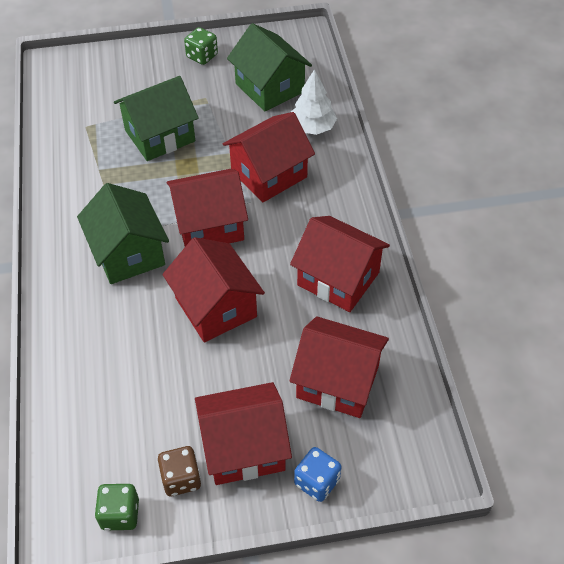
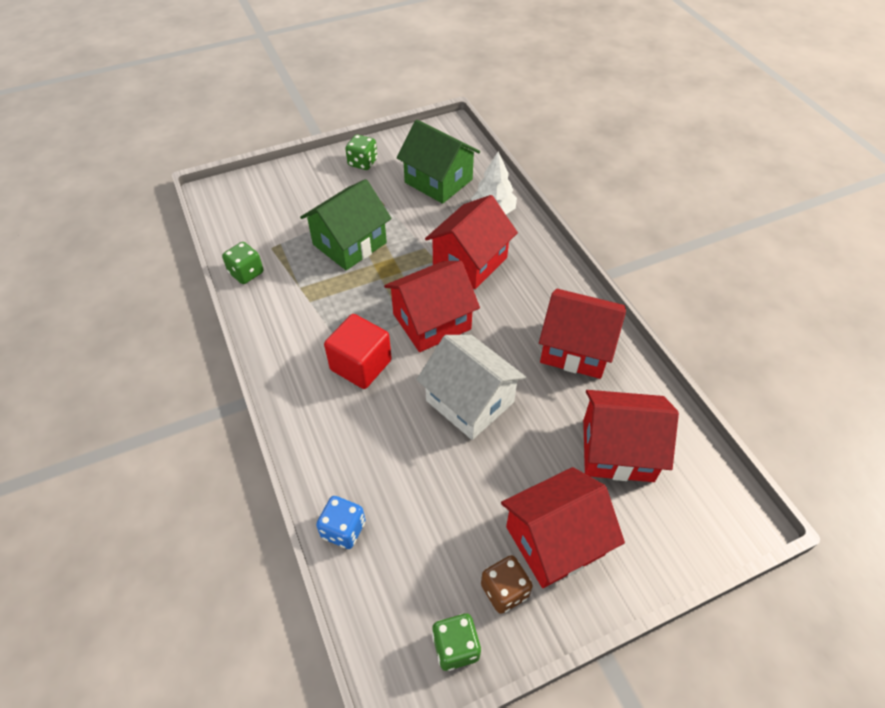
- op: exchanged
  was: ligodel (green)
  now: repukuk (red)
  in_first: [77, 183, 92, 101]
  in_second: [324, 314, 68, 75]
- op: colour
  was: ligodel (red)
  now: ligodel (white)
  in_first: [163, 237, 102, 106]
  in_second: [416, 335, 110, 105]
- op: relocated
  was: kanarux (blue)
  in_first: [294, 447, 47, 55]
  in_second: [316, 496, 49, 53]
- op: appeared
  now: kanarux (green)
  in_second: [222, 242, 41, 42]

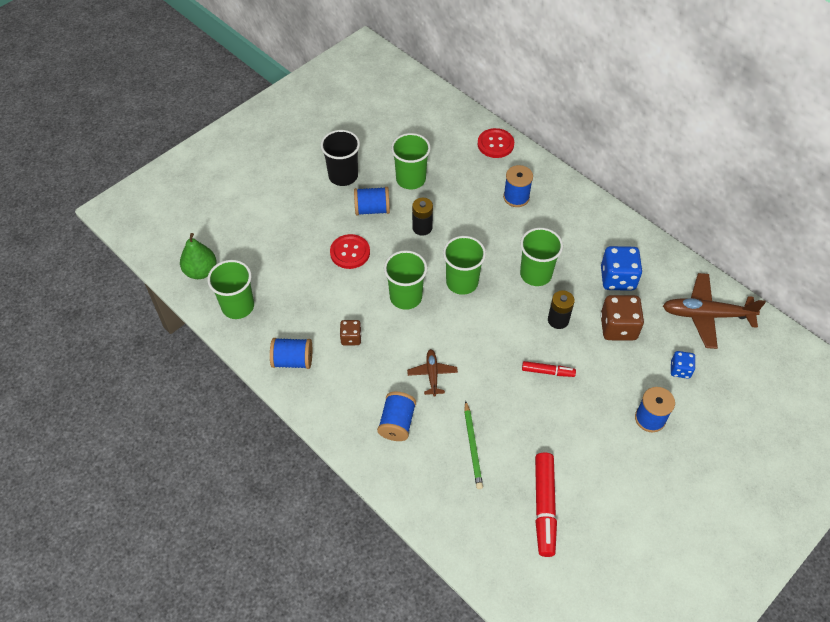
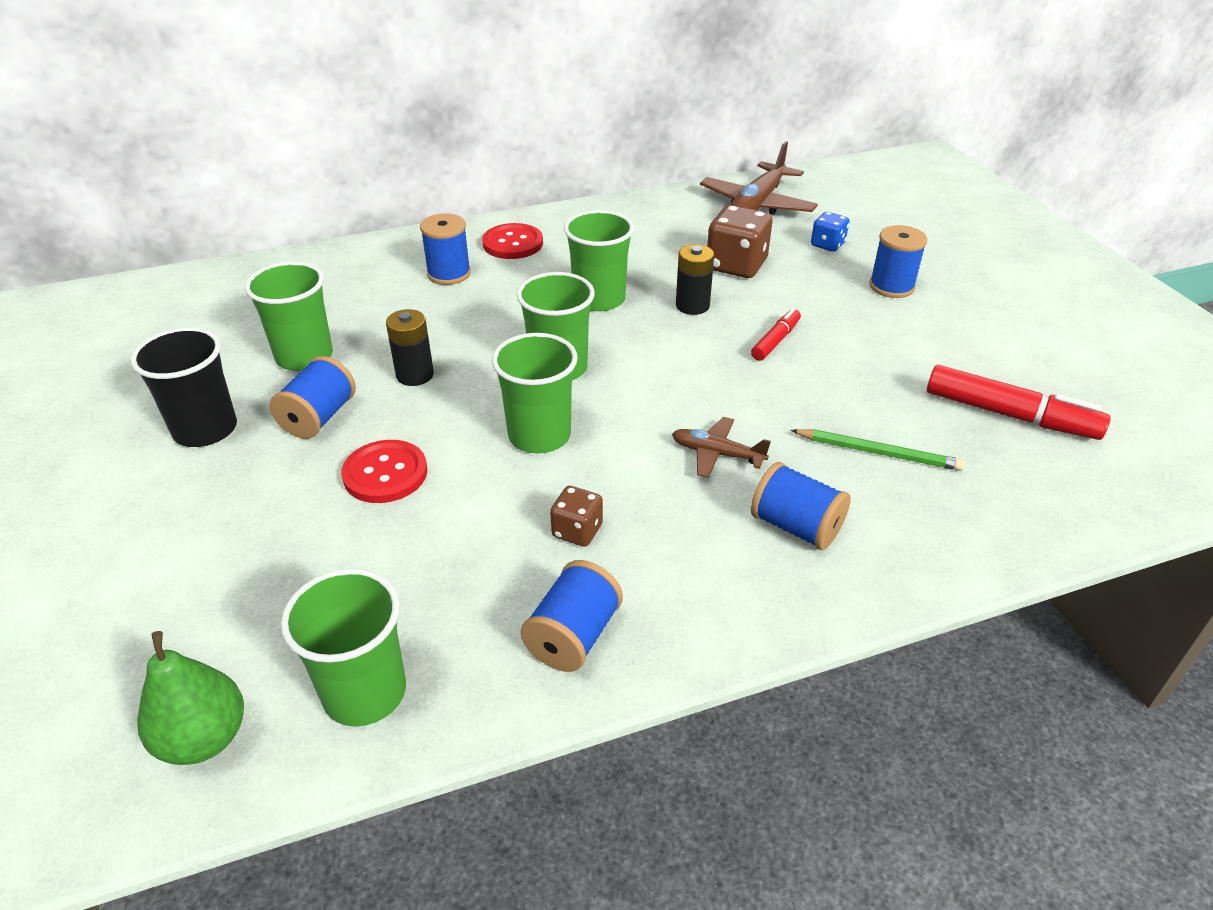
- op: relocated
  was: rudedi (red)
  in_first: [478, 128, 36, 30]
  in_second: [482, 223, 61, 36]
- op: missing
  was: kanarux (blue)
  in_first: [601, 246, 41, 45]

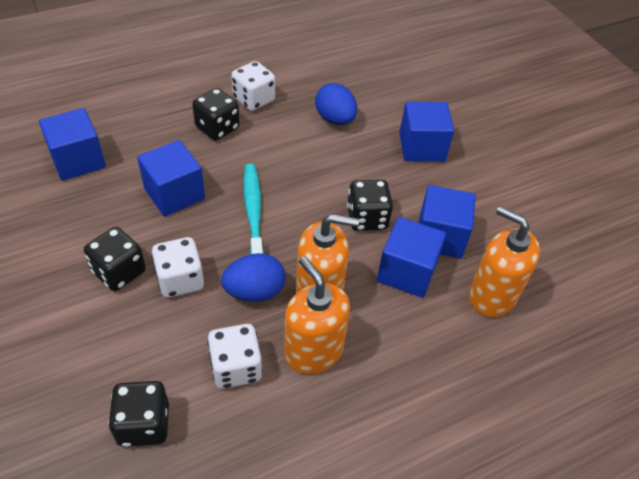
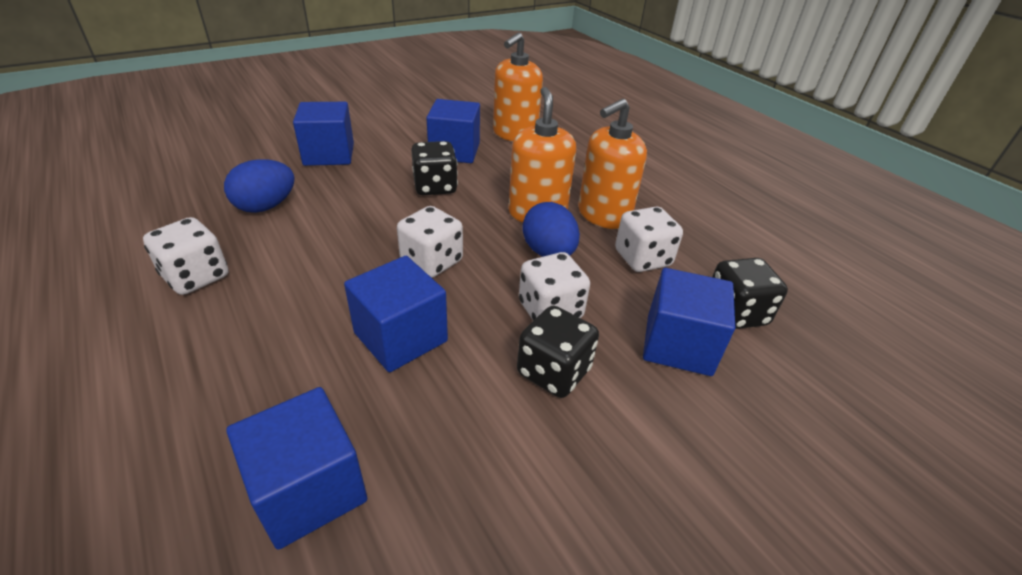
- op: missing
  was: kanarux (black)
  in_first: [192, 88, 47, 52]
- op: exchanged
  was: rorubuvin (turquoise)
  now: kanarux (white)
  in_first: [243, 164, 21, 90]
  in_second: [397, 206, 66, 72]
- op: relocated
  was: repukuk (blue)
  in_first: [377, 217, 69, 81]
  in_second: [643, 268, 92, 108]

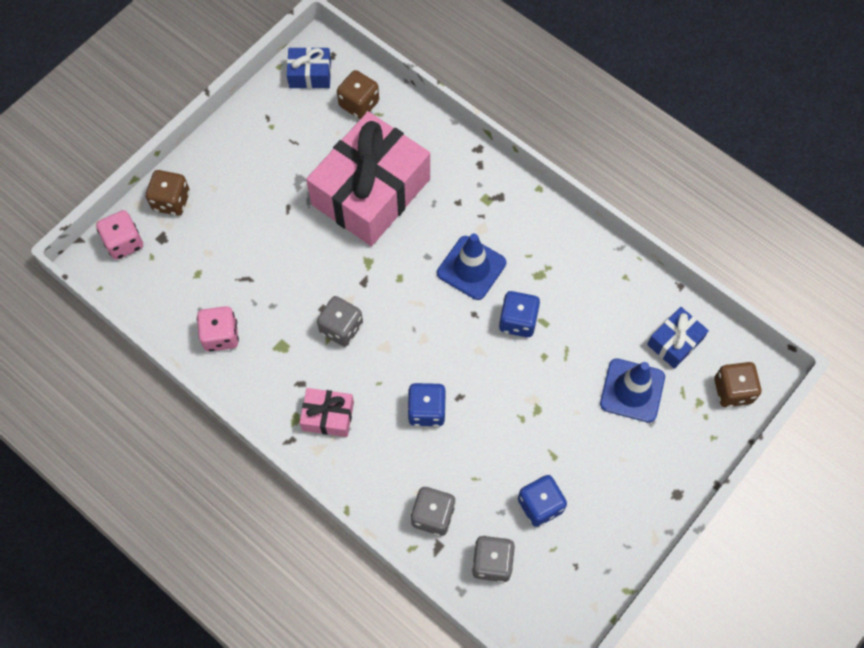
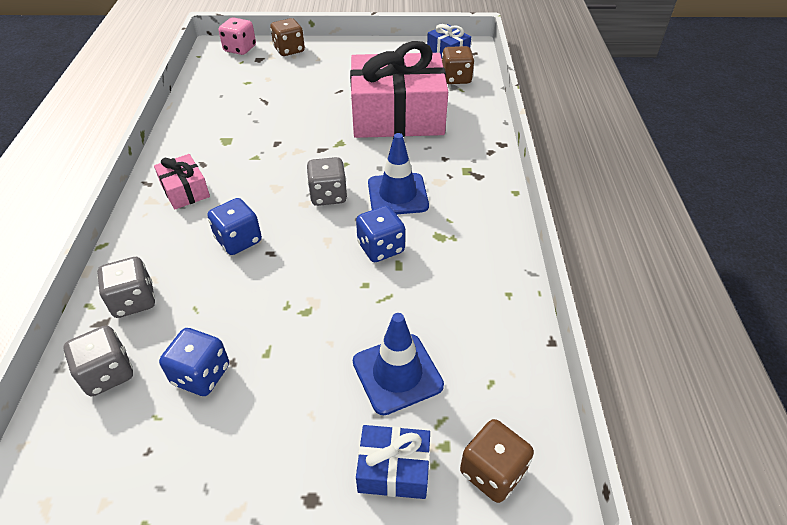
- op: missing
  was: kanarux (pink)
  in_first: [197, 306, 42, 46]
- op: relocated
  was: kanarux (grey)
  in_first: [317, 296, 46, 51]
  in_second: [307, 157, 40, 49]
- op: relocated
  was: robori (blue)
  in_first: [647, 307, 62, 62]
  in_second: [356, 425, 74, 74]

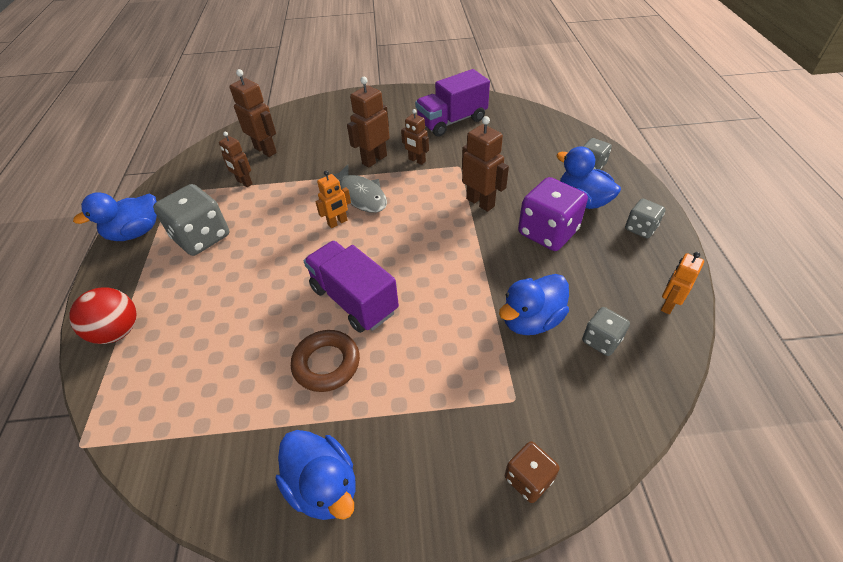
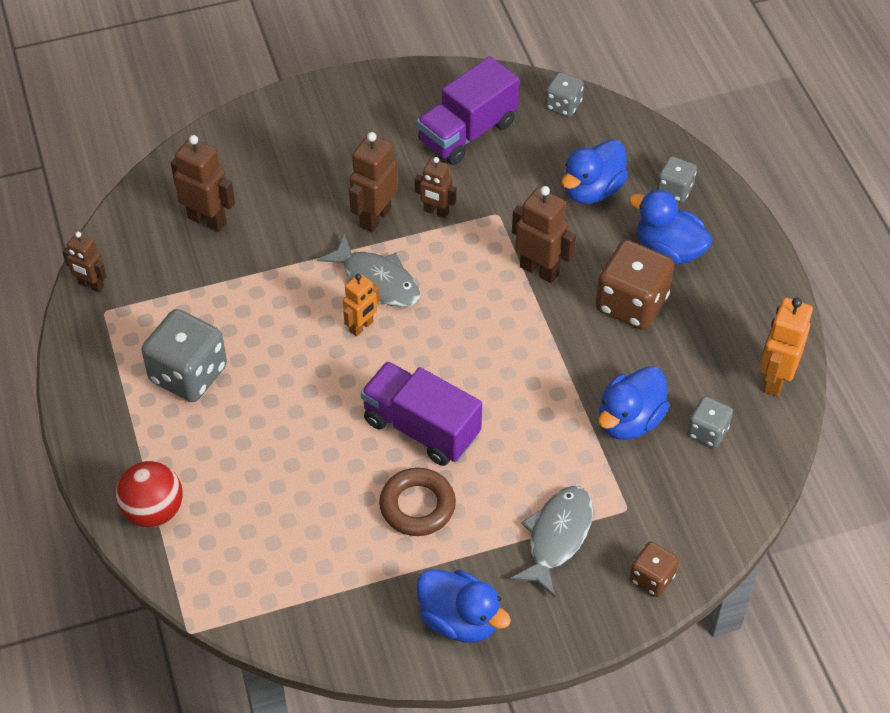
- op: relocated
  was: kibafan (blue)
  in_first: [73, 192, 84, 49]
  in_second: [562, 139, 66, 65]
- op: relocated
  was: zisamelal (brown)
  in_first: [219, 132, 34, 55]
  in_second: [63, 232, 44, 60]
- op: colour
  was: kanarux (purple)
  now: kanarux (brown)
  in_first: [518, 177, 70, 74]
  in_second: [596, 240, 78, 90]
- op: relocated
  was: kanarux (grey)
  in_first: [625, 198, 40, 40]
  in_second: [545, 72, 39, 45]
- op: size
  was: zisamelal (orange)
  in_first: [661, 252, 43, 62]
  in_second: [760, 298, 53, 98]
  ratio: 1.54
- op: appeared
  now: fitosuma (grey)
  in_second: [510, 486, 83, 111]

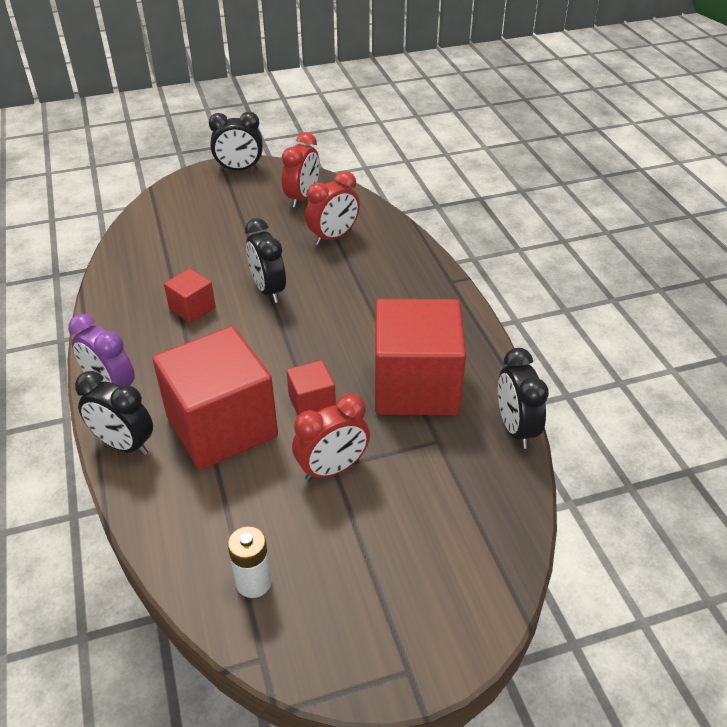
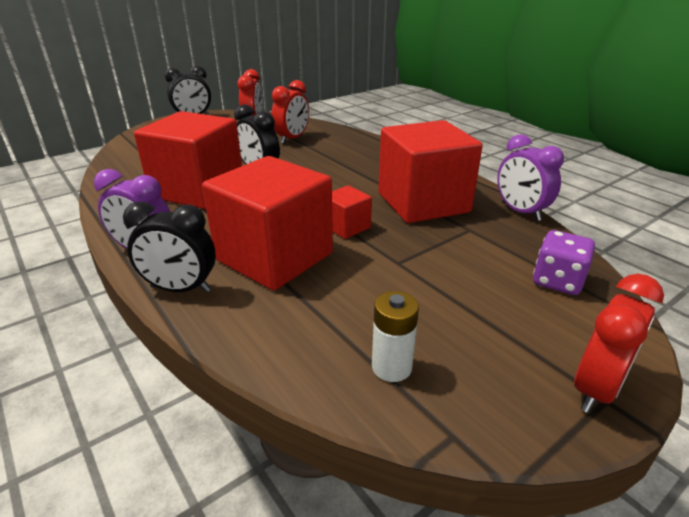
- op: size
  was: repukuk (red)
  in_first: [164, 268, 52, 55]
  in_second: [134, 111, 108, 98]
  ratio: 2.19
- op: relocated
  was: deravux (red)
  in_first: [292, 394, 78, 87]
  in_second: [574, 274, 90, 139]
- op: colour
  was: deravux (black)
  now: deravux (purple)
  in_first: [498, 348, 51, 101]
  in_second: [497, 134, 67, 87]
- op: appeared
  now: kanarux (purple)
  in_second: [533, 230, 62, 65]

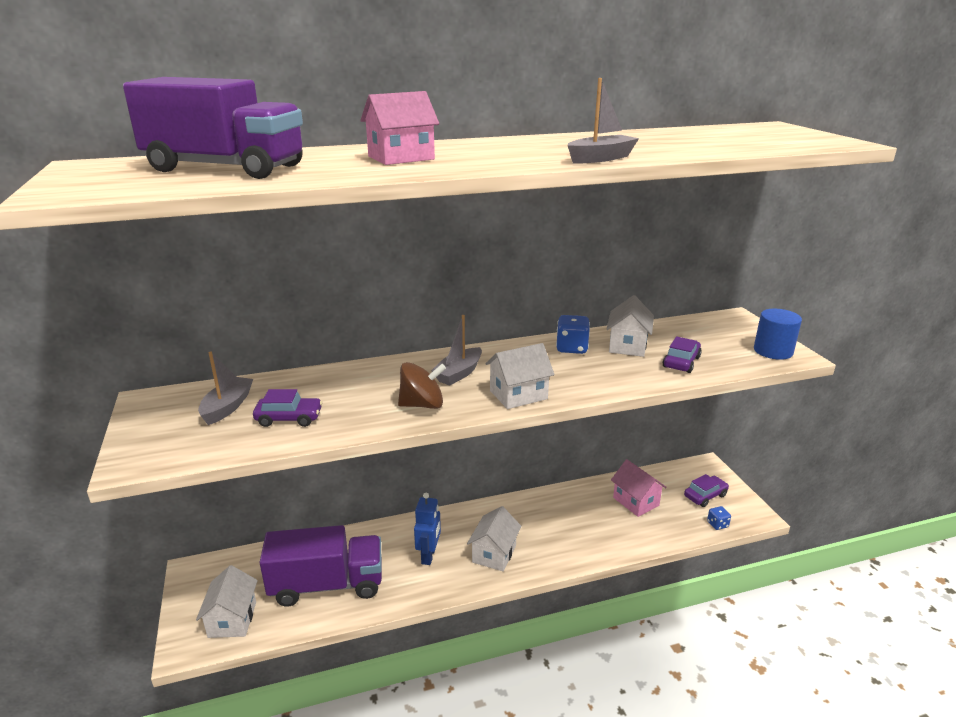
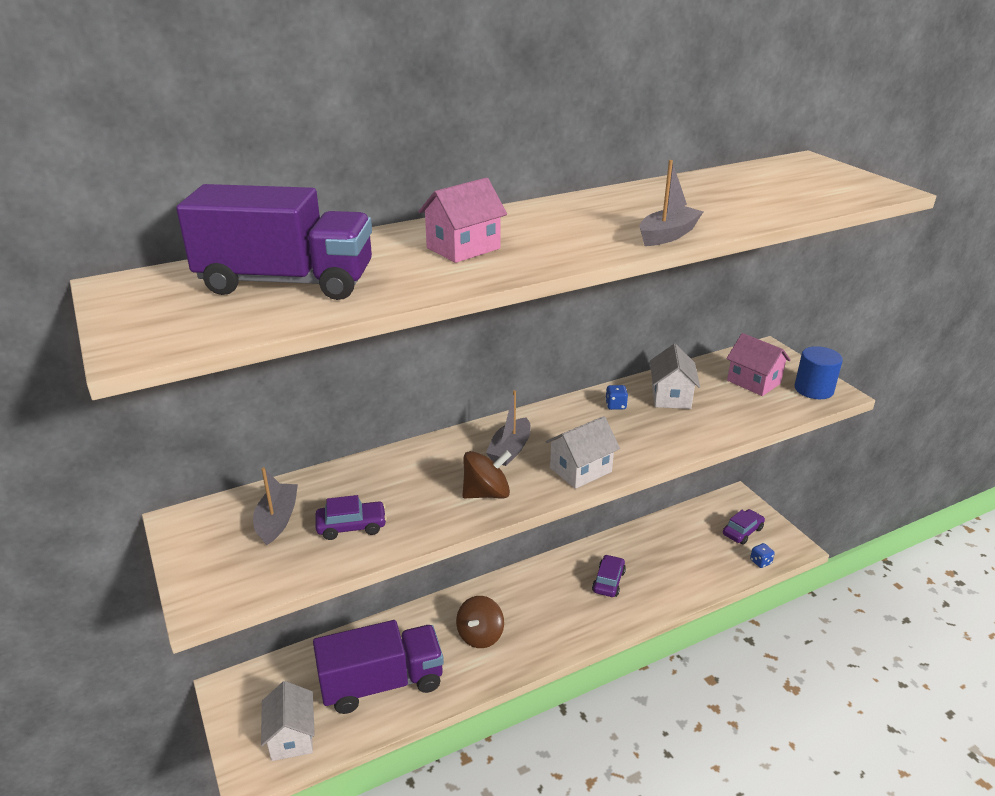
- op: exchanged
  was: zisamelal (blue)
  now: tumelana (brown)
  in_first: [414, 492, 27, 73]
  in_second: [456, 596, 48, 52]
- op: missing
  was: ligodel (white)
  in_first: [467, 506, 55, 65]
- op: size
  was: kanarux (blue)
  in_first: [556, 315, 34, 39]
  in_second: [605, 385, 23, 25]
  ratio: 0.6
- op: relocated
  was: ligodel (pink)
  in_first: [611, 459, 56, 58]
  in_second: [726, 333, 65, 63]
- op: relocated
  was: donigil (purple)
  in_first: [663, 336, 39, 37]
  in_second: [592, 554, 34, 43]

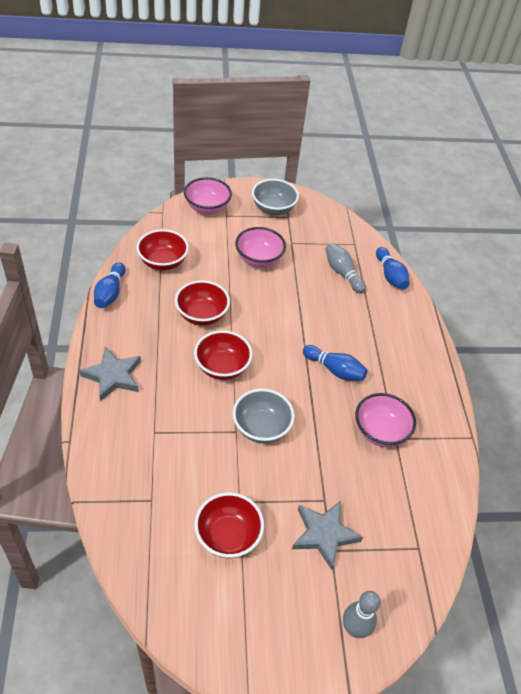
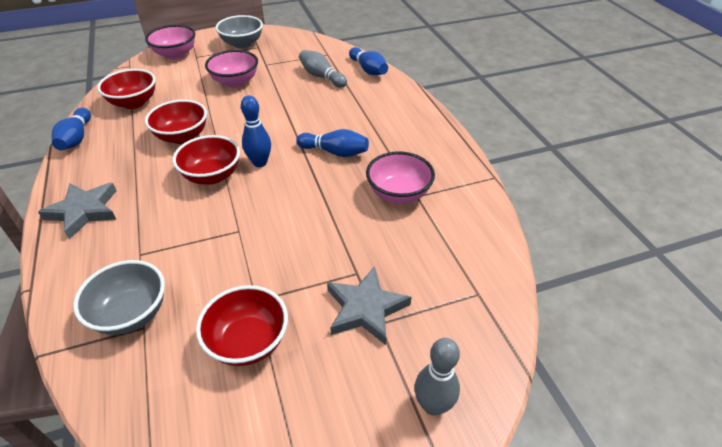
- op: relocated
  was: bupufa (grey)
  in_first: [233, 389, 62, 54]
  in_second: [73, 260, 92, 75]
- op: appeared
  now: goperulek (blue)
  in_second: [241, 95, 30, 72]

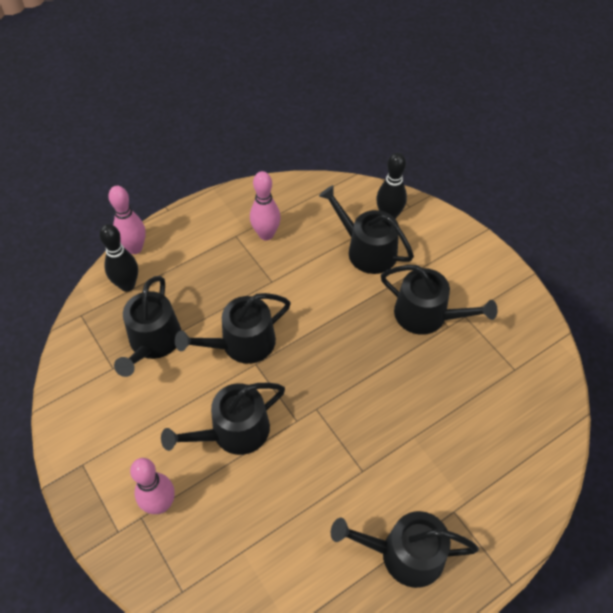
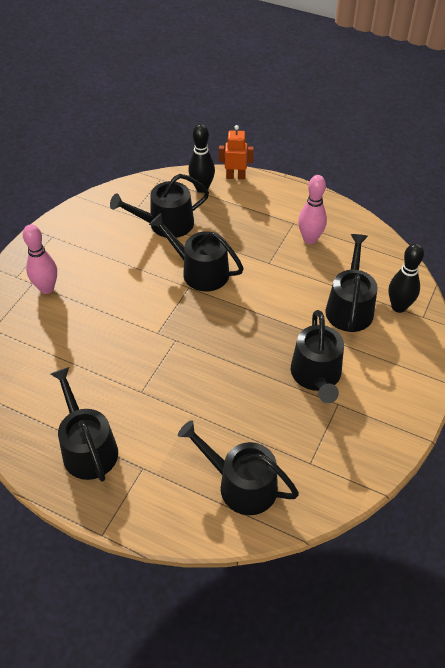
- op: exchanged
  was: goperulek (pink)
  now: zisamelal (orange)
  in_first: [108, 186, 38, 68]
  in_second: [219, 125, 35, 54]
- op: relocated
  was: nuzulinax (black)
  in_first: [161, 383, 124, 72]
  in_second: [178, 420, 121, 95]

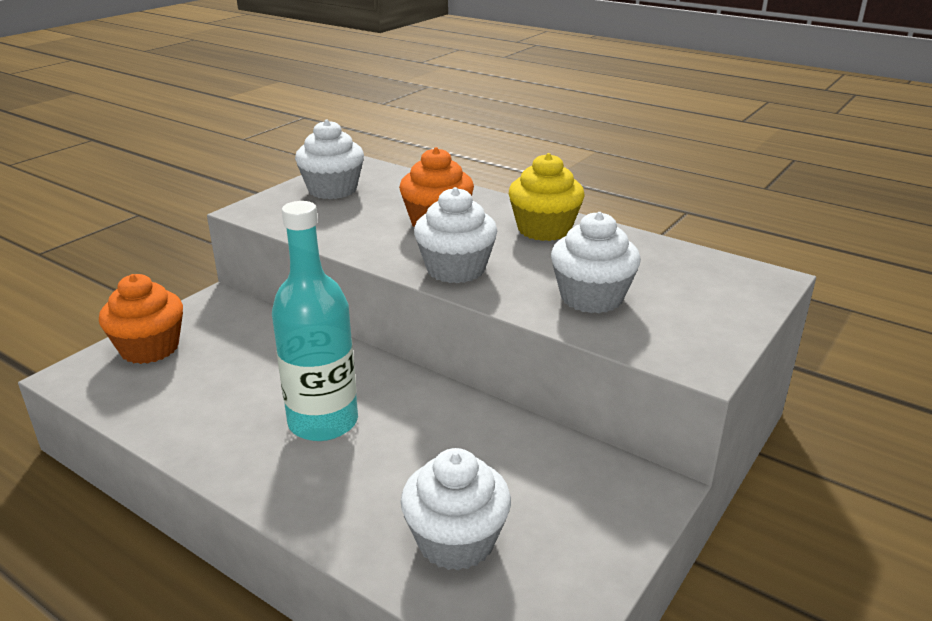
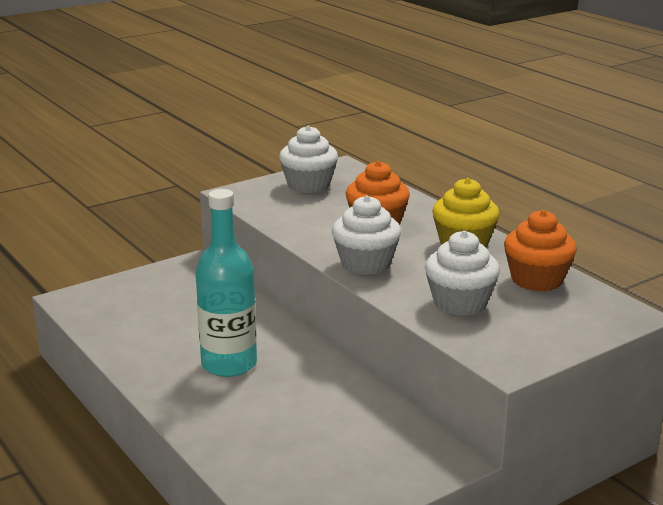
- op: relocated
  was: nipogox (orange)
  in_first: [99, 274, 84, 90]
  in_second: [504, 210, 73, 82]
- op: missing
  was: nipogox (white)
  in_first: [401, 448, 110, 122]

